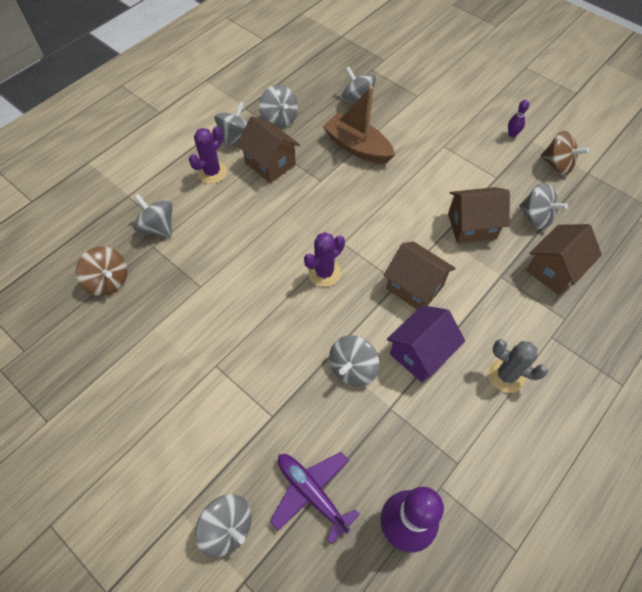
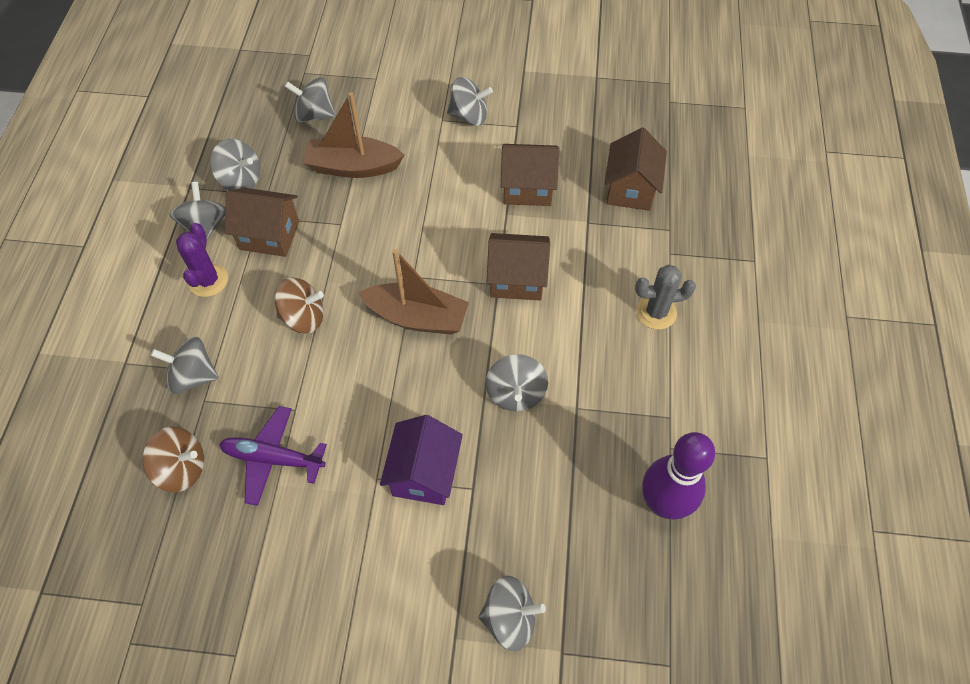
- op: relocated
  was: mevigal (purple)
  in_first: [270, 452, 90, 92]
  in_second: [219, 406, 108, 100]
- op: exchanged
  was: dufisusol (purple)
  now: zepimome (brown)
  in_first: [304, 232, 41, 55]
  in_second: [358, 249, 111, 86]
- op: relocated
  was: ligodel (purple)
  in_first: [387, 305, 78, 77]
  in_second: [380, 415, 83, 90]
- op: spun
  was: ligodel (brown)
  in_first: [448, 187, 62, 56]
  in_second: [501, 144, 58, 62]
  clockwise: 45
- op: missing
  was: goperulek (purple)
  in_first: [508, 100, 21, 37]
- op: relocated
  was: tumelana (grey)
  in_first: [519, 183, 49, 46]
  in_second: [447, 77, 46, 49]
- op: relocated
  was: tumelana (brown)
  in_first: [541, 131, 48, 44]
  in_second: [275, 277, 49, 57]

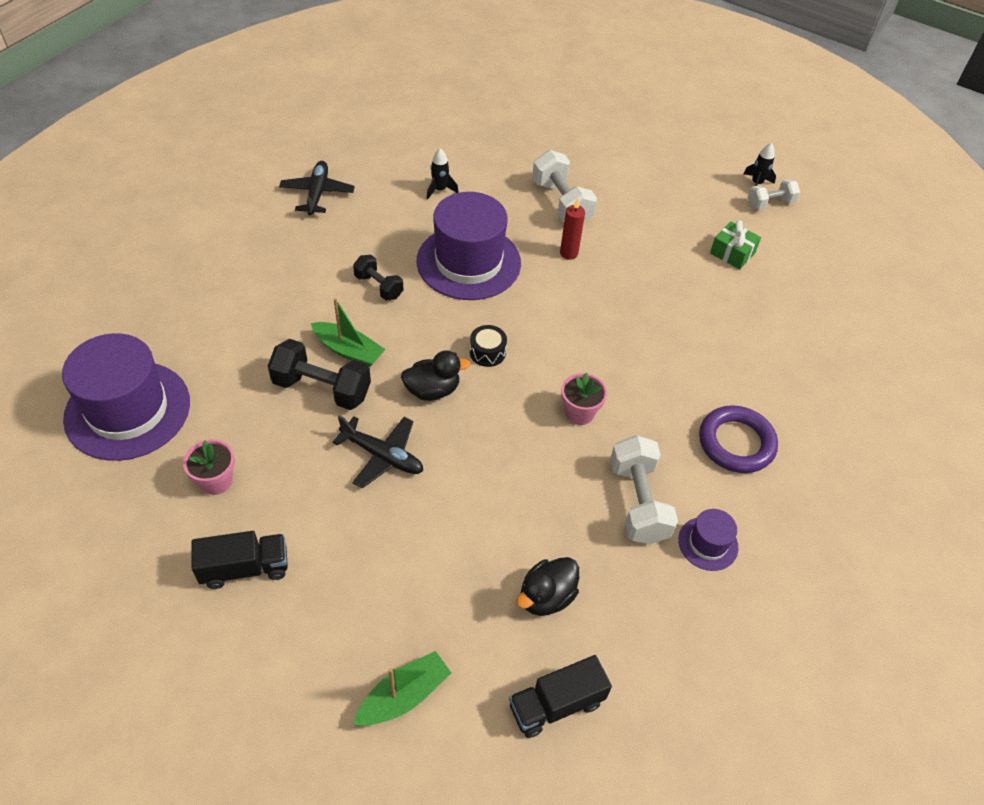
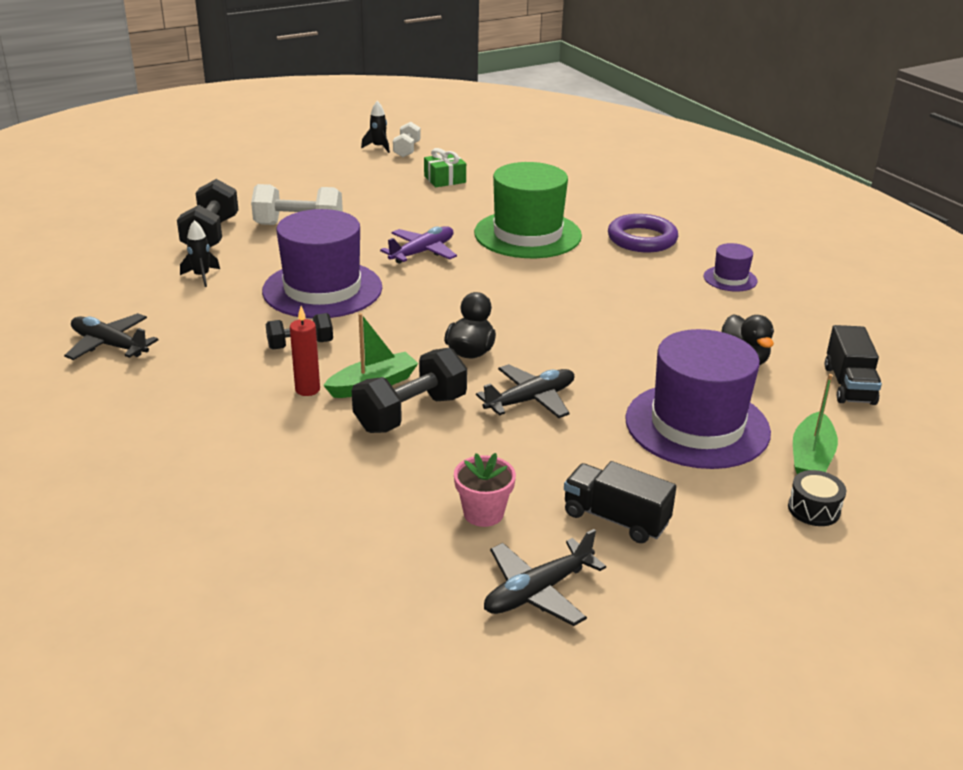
- op: relocated
  was: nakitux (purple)
  in_first: [62, 333, 128, 128]
  in_second: [625, 329, 146, 140]
- op: spun
  was: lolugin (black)
  in_first: [191, 531, 97, 58]
  in_second: [564, 461, 113, 82]
  clockwise: -75
- op: spun
  was: zepimome (green)
  in_first: [353, 651, 98, 75]
  in_second: [793, 374, 45, 100]
  clockwise: -150
- op: relocated
  was: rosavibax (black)
  in_first: [470, 325, 37, 42]
  in_second: [788, 470, 58, 56]
- op: relocated
  was: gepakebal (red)
  in_first: [560, 198, 25, 62]
  in_second: [290, 306, 30, 90]
- op: missing
  was: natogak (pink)
  in_first: [561, 373, 46, 52]
- op: missing
  was: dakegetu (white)
  in_first: [610, 435, 68, 110]
- op: appeared
  now: dakegetu (black)
  in_second: [177, 179, 62, 68]
- op: appeared
  now: mevigal (purple)
  in_second: [380, 226, 77, 38]
- op: appeared
  now: nakitux (green)
  in_second: [474, 162, 108, 96]
- op: appeared
  now: mevigal (black)
  in_second: [484, 529, 122, 97]

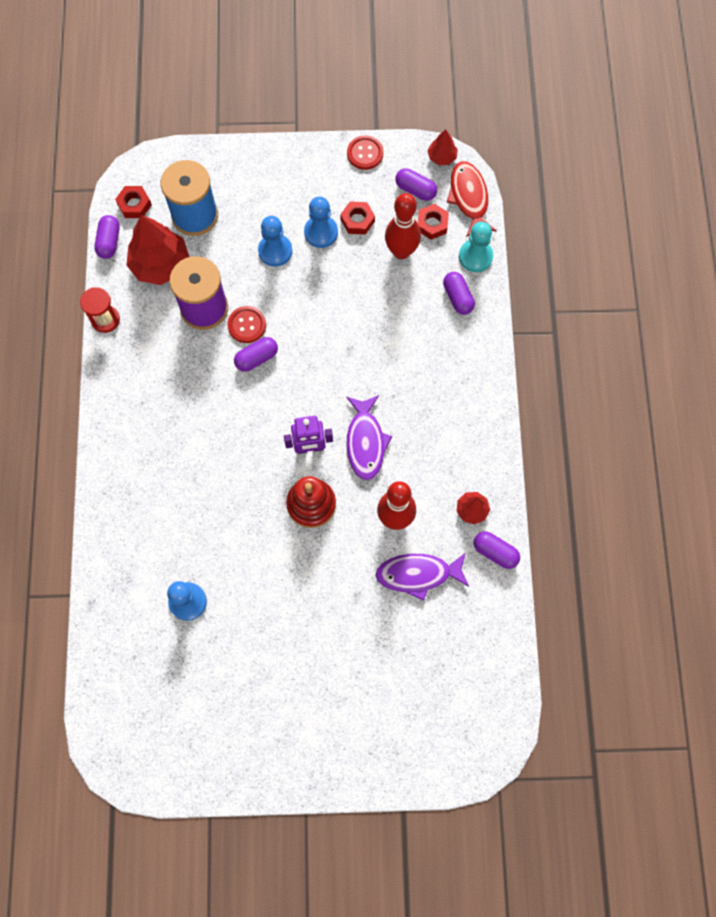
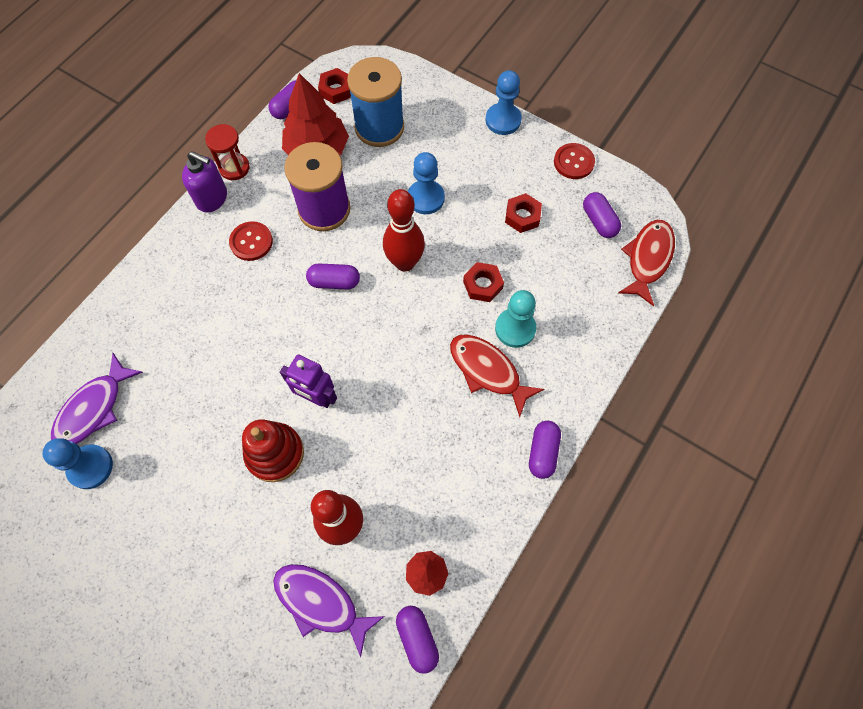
- op: relocated
  was: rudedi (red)
  in_first: [227, 306, 39, 37]
  in_second: [229, 221, 44, 40]
- op: relocated
  was: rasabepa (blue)
  in_first: [304, 197, 34, 51]
  in_second: [486, 70, 36, 65]
- op: relocated
  was: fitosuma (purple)
  in_first: [346, 395, 46, 85]
  in_second: [51, 353, 92, 91]
- op: relocated
  was: goperulek (red)
  in_first: [385, 193, 36, 66]
  in_second: [383, 189, 42, 83]
- op: relocated
  was: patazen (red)
  in_first: [418, 204, 31, 36]
  in_second: [463, 262, 41, 40]
- op: missing
  was: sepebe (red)
  in_first: [427, 130, 31, 35]
- op: relocated
  was: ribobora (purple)
  in_first: [443, 272, 32, 43]
  in_second: [529, 421, 32, 58]
- op: relocated
  was: rasabepa (turquoise)
  in_first: [459, 222, 34, 50]
  in_second: [495, 290, 41, 58]
- op: appeared
  now: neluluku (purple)
  in_second: [182, 151, 45, 61]
- op: appeared
  now: fitosuma (red)
  in_second: [450, 334, 94, 83]

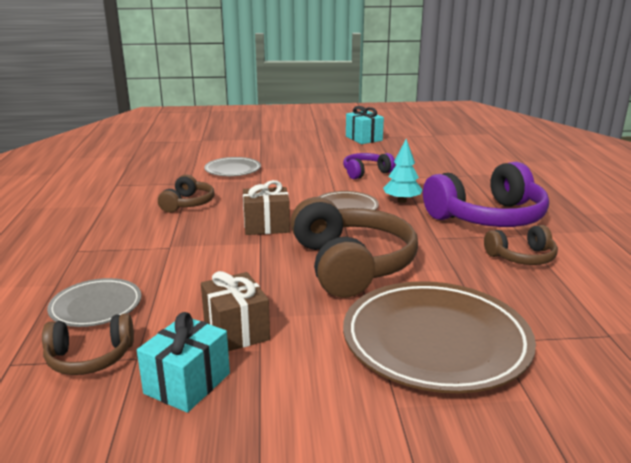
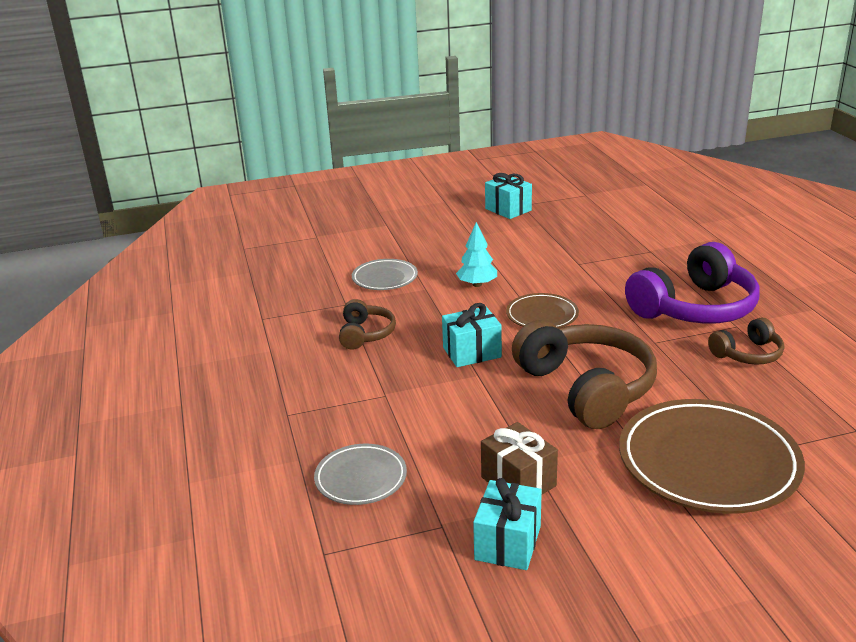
- op: missing
  was: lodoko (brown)
  in_first: [42, 313, 92, 62]
- op: colour
  was: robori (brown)
  now: robori (turquoise)
  in_first: [243, 180, 47, 55]
  in_second: [442, 303, 60, 64]
- op: missing
  was: lodoko (purple)
  in_first: [343, 153, 52, 26]
- op: relocated
  was: sepebe (turquoise)
  in_first: [383, 139, 40, 64]
  in_second: [456, 222, 41, 65]

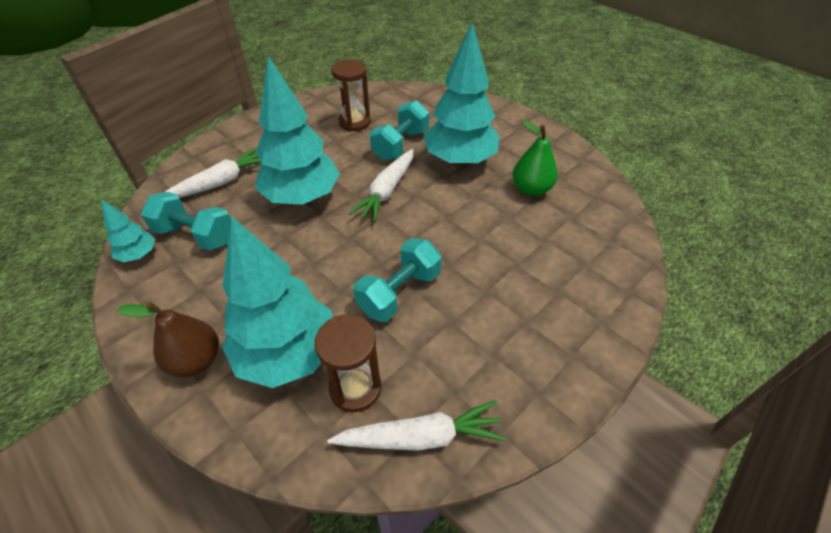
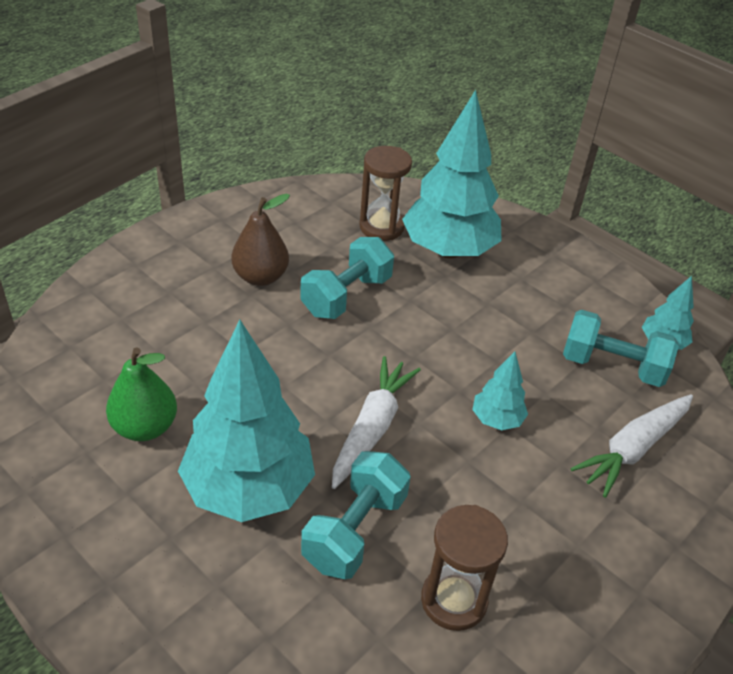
- op: relocated
  was: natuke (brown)
  in_first: [116, 302, 103, 75]
  in_second: [231, 194, 59, 92]
- op: size
  was: sepebe (turquoise)
  in_first: [255, 56, 85, 149]
  in_second: [472, 352, 56, 78]
  ratio: 0.46
- op: missing
  was: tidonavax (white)
  in_first: [327, 400, 179, 51]

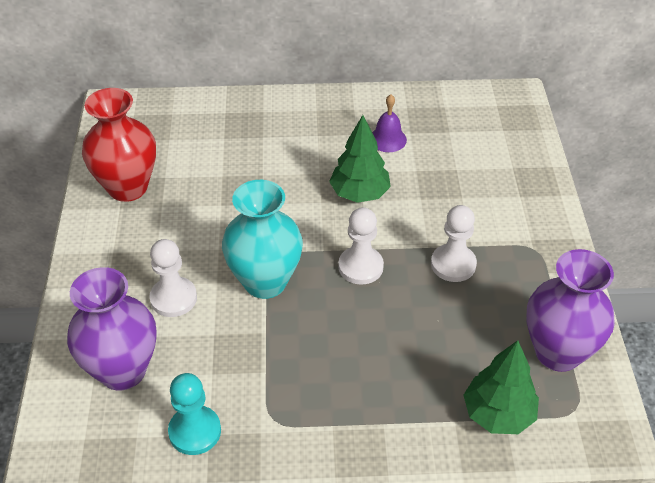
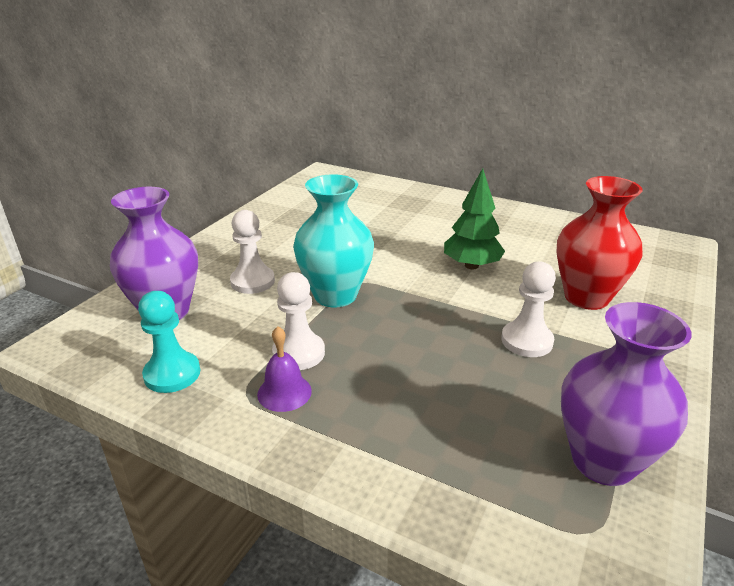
- op: relocated
  was: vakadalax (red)
  in_first: [82, 88, 74, 114]
  in_second: [556, 176, 87, 134]
- op: relocated
  was: rasabepa (white)
  in_first: [338, 207, 46, 78]
  in_second: [272, 272, 53, 98]
- op: relocated
  was: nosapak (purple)
  in_first: [372, 94, 35, 58]
  in_second: [257, 326, 55, 86]
- op: missing
  was: sepebe (green)
  in_first: [464, 340, 75, 94]

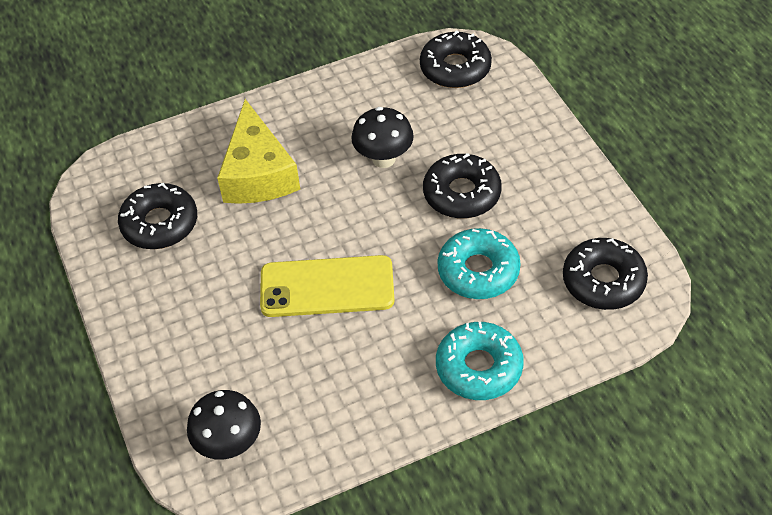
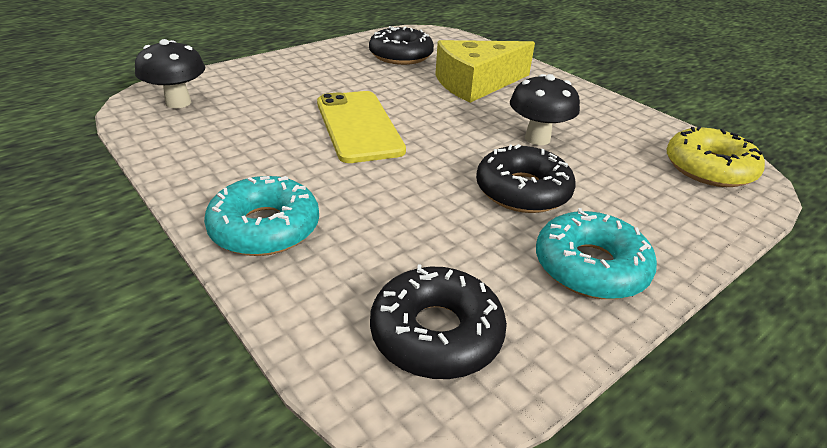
- op: colour
  was: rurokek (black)
  now: rurokek (yellow)
  in_first: [420, 31, 72, 57]
  in_second: [667, 126, 98, 61]
- op: relocated
  was: rurokek (turquoise)
  in_first: [438, 228, 82, 71]
  in_second: [536, 208, 121, 91]

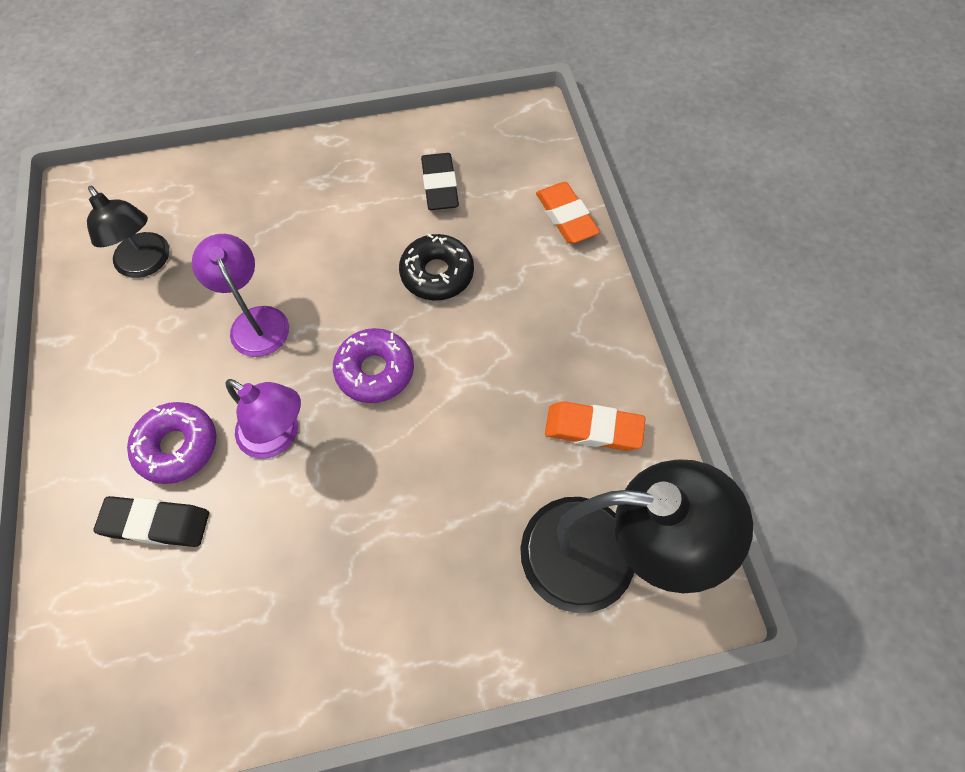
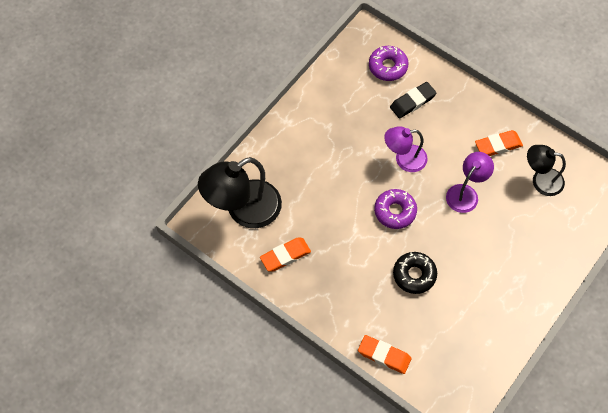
- op: relocated
  was: rurokek (purple)
  in_first: [127, 402, 89, 82]
  in_second: [369, 46, 40, 35]
- op: spun
  was: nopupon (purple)
  in_first: [192, 234, 97, 123]
  in_second: [446, 152, 48, 61]
  clockwise: -75
- op: missing
  was: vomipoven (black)
  in_first: [421, 153, 38, 57]
- op: appeared
  now: vomipoven (orange)
  in_second: [475, 130, 48, 26]

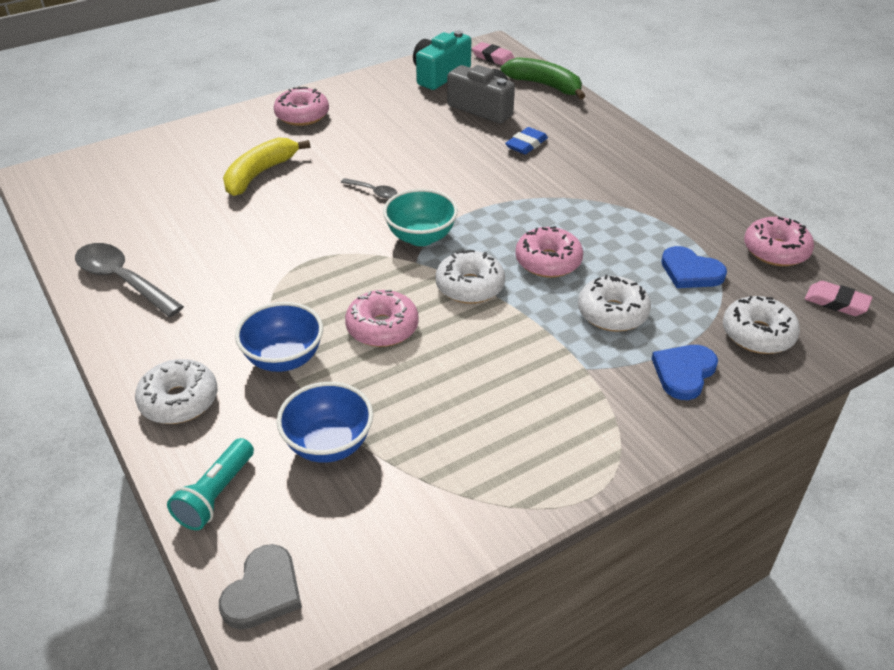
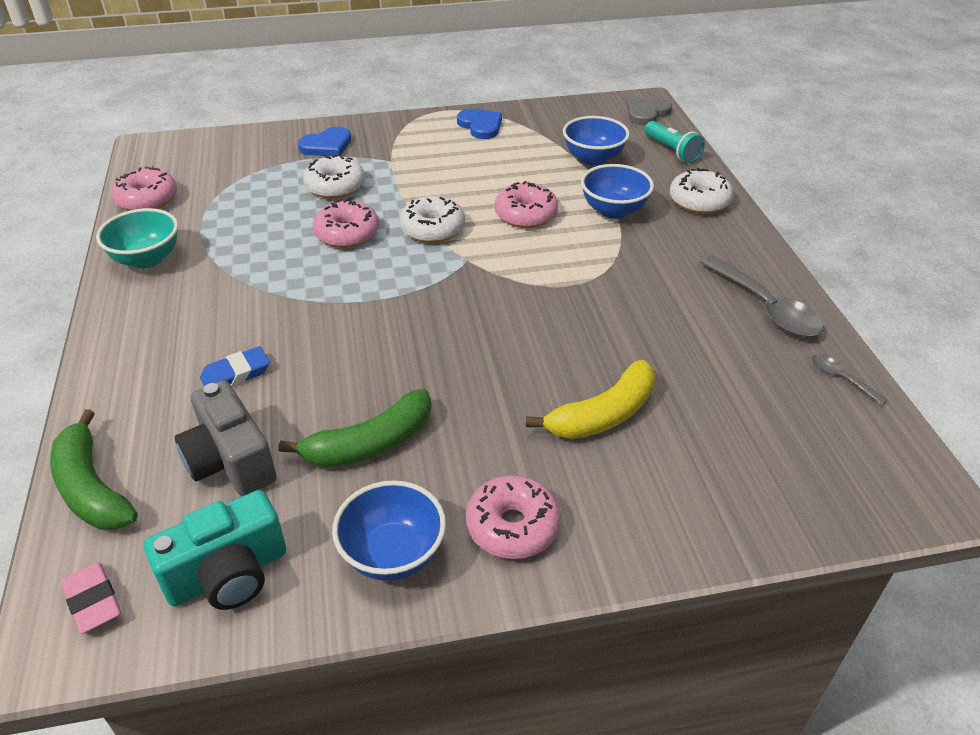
- op: spun
  was: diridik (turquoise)
  in_first: [167, 438, 87, 92]
  in_second: [645, 121, 60, 42]
  clockwise: 105
- op: relocated
  was: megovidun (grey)
  in_first: [341, 178, 56, 20]
  in_second: [812, 354, 75, 51]
- op: relocated
  was: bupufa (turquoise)
  in_first: [383, 189, 75, 57]
  in_second: [96, 208, 82, 60]
- op: relocated
  was: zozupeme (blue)
  in_first: [661, 246, 66, 42]
  in_second: [457, 109, 45, 30]
- op: missing
  was: rurokek (white)
  in_first: [723, 296, 77, 58]
- op: missing
  was: vomipoven (pink)
  in_first: [805, 281, 68, 35]
- op: appeared
  now: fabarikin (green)
  in_second: [279, 389, 152, 78]
- op: appeared
  now: bupufa (blue)
  in_second: [332, 480, 114, 101]

